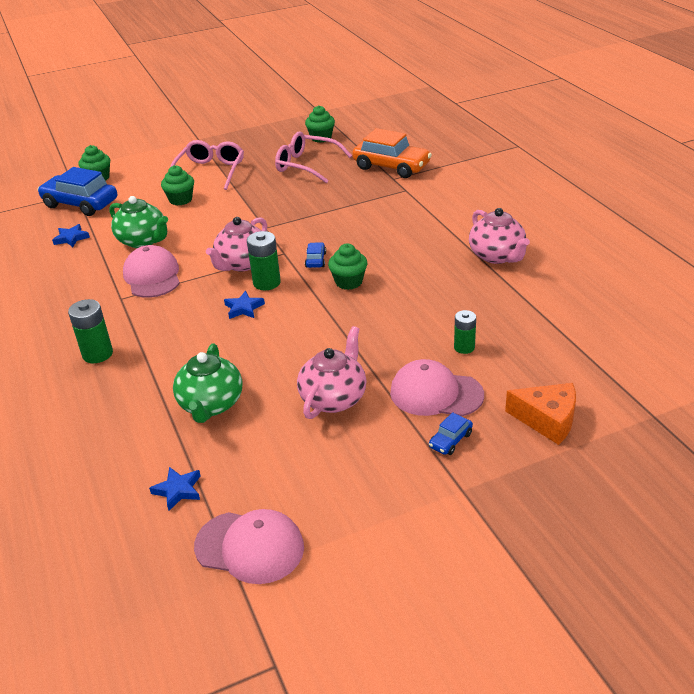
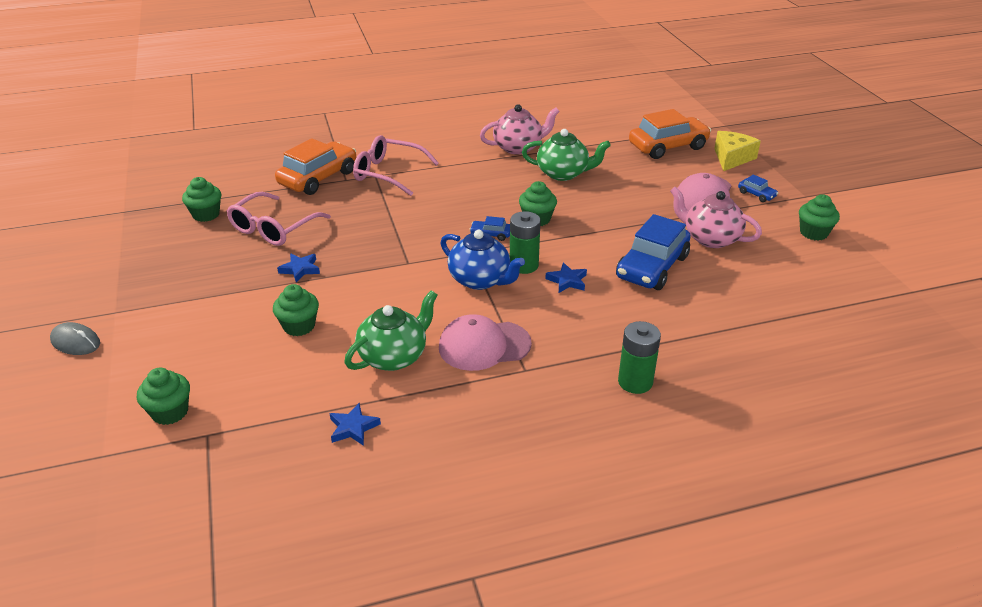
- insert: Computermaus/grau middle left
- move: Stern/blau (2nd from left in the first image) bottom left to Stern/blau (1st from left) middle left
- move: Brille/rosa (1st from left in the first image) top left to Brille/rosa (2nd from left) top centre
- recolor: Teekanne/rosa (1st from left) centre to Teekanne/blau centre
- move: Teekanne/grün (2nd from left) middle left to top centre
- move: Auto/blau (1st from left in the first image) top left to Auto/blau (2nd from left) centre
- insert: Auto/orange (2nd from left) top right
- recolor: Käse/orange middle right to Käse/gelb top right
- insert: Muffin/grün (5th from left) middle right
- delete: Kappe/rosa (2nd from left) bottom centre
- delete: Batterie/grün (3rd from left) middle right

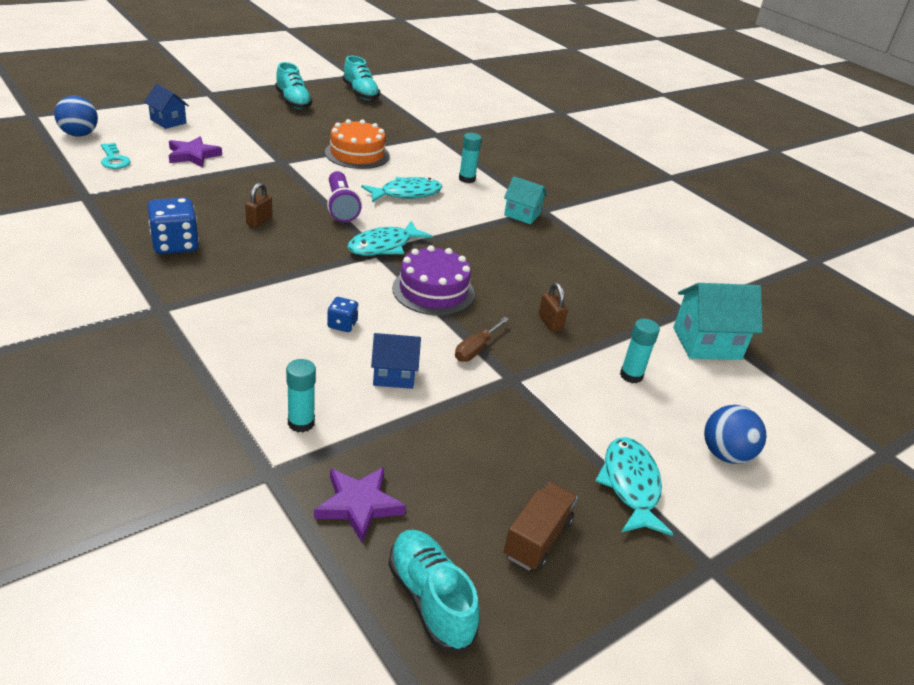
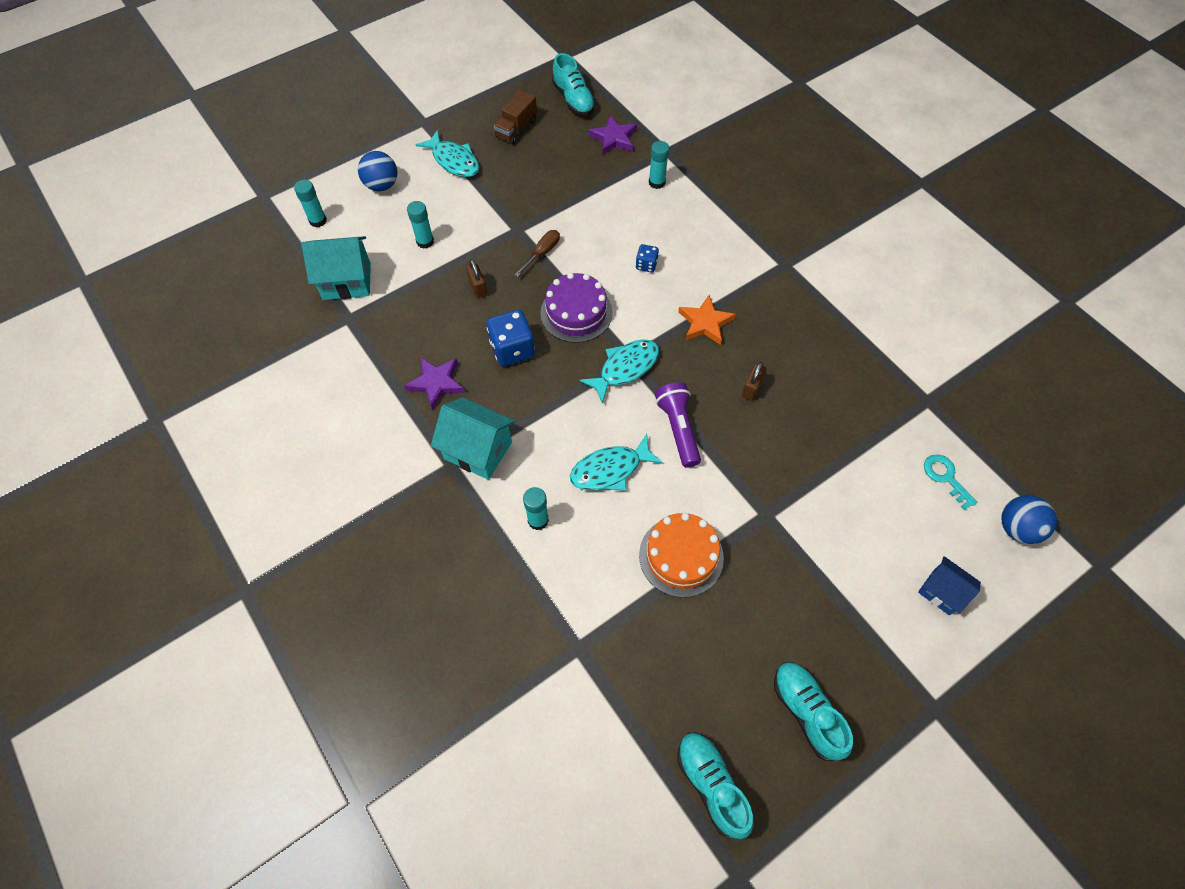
- insert: Klebestift/türkis (1st from left) top left
- move: Stern/lila (1st from left) top left to centre
- rotate: Fisch/türkis (3rd from left in the first image) bottom right = top centre 45 degrees counterclockwise
- resize: Haus/türkis (1st from left in the first image) top centre = centre x1.59
- move: Spielwürfel/blau (1st from left) top left to centre
- insert: Stern/orange centre
- delete: Haus/blau (2nd from left) centre

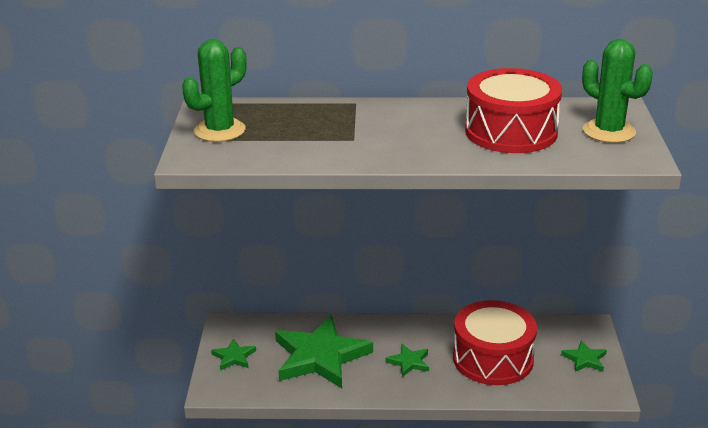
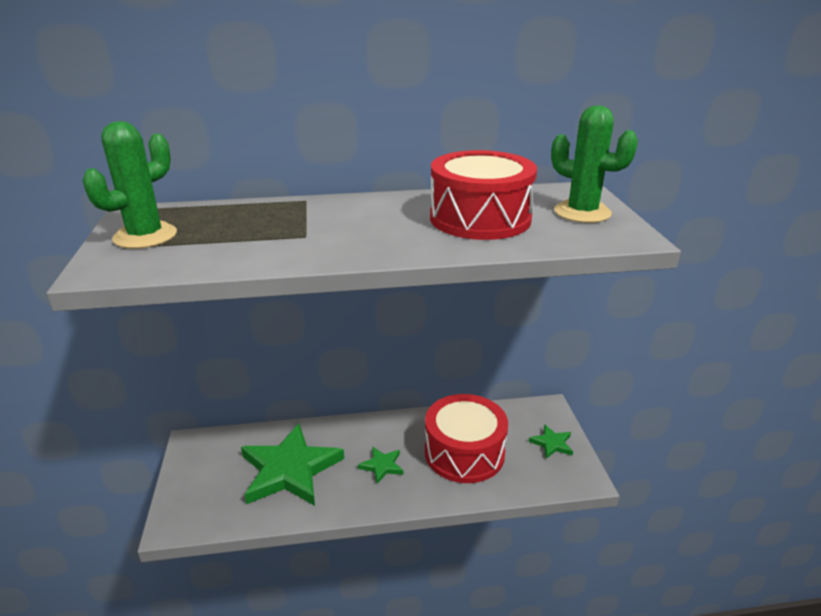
- delete: Stern/grün (1st from left) bottom left

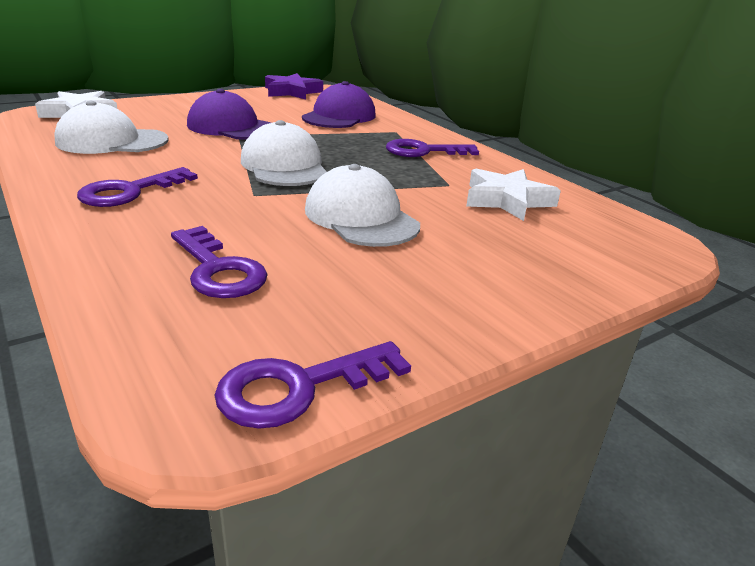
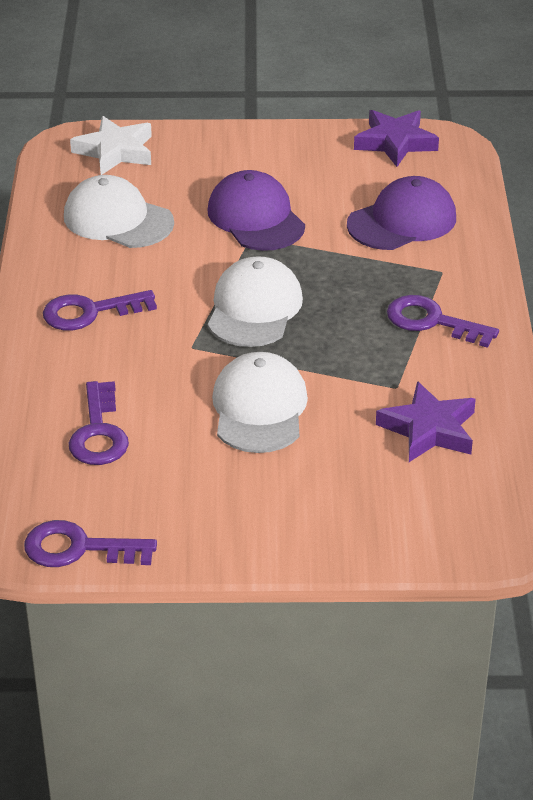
- recolor: Stern/weiß (2nd from left) middle right to Stern/lila (2nd from left) middle right

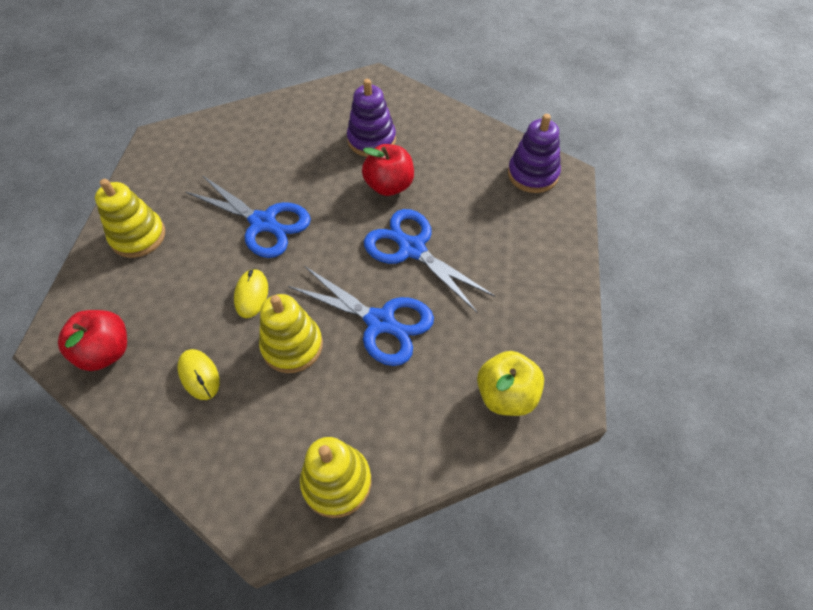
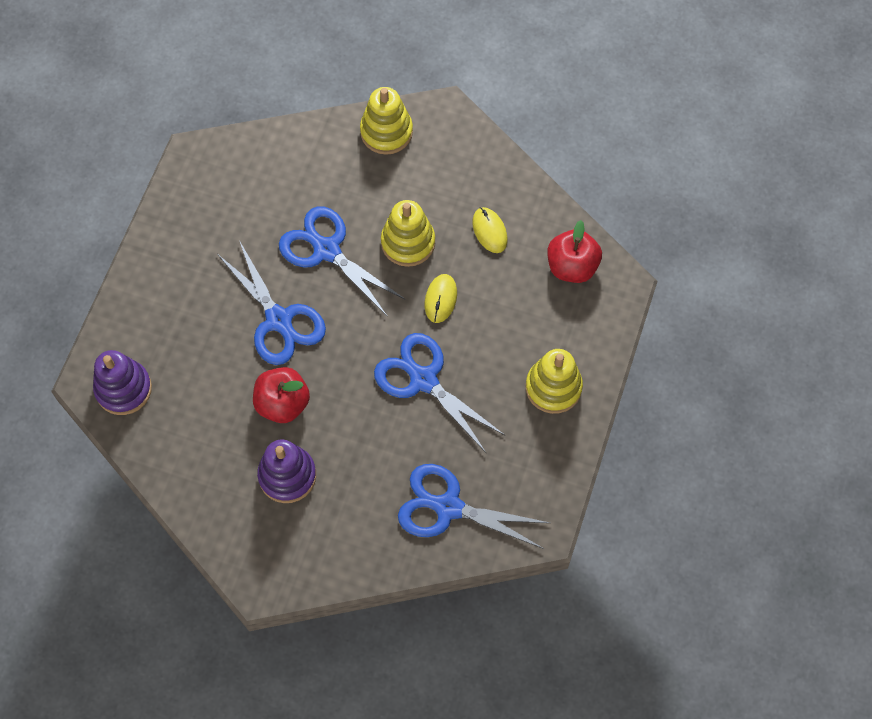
- insert: Schere/blau (4th from left) bottom centre
- delete: Apfel/gelb centre

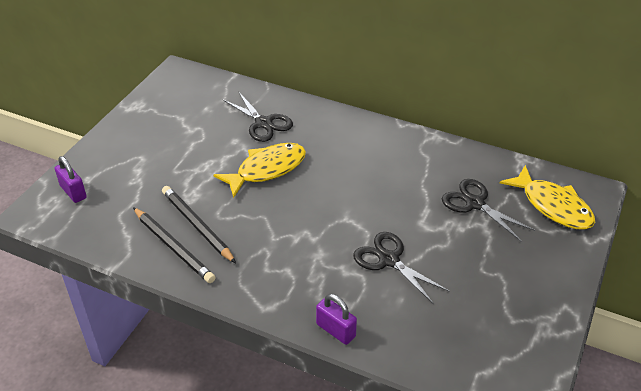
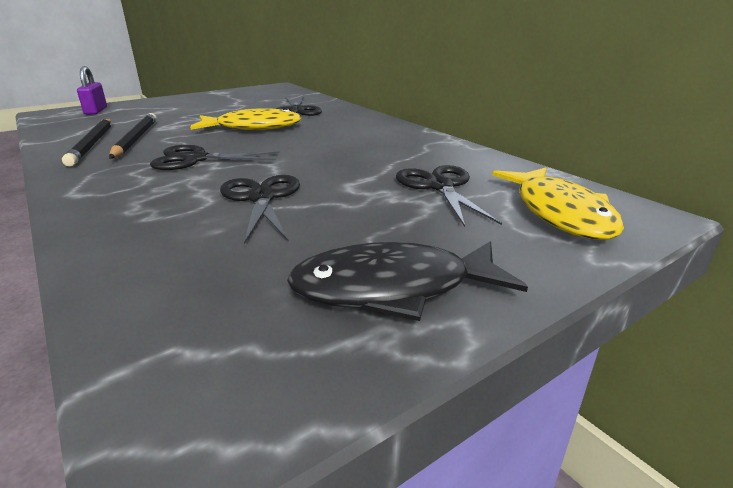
- insert: Schere/schwarz (1st from left) top left
- insert: Fisch/schwarz centre
- delete: Vorhängeschloss/lila (2nd from left) bottom centre

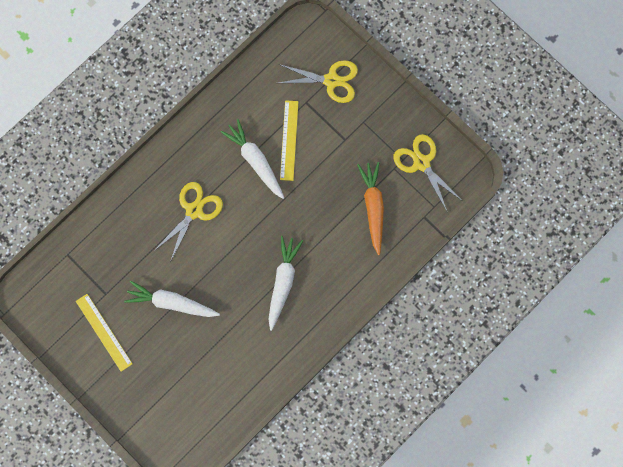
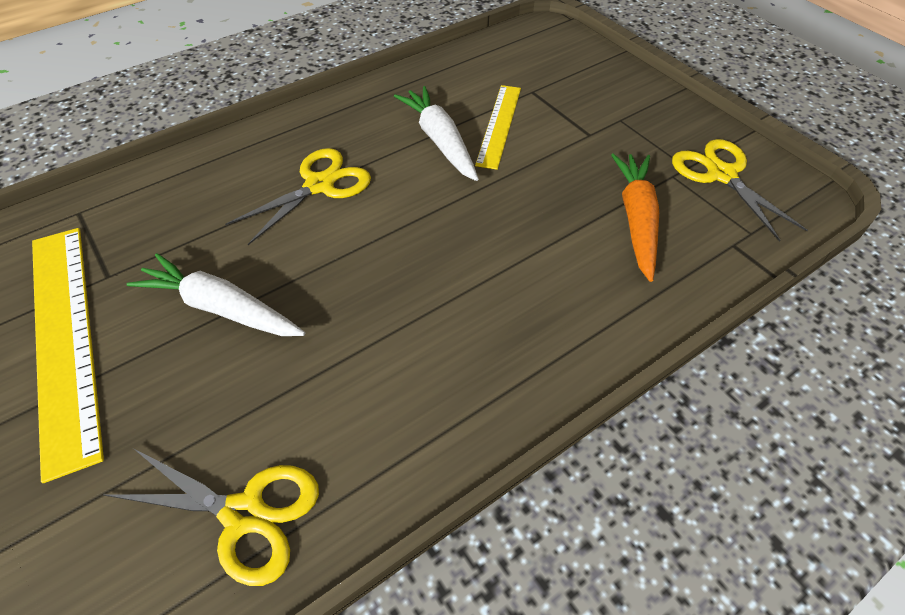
- resize: Lineal/gelb (1st from left) bottom left = middle left x1.71
- move: Schere/gelb (2nd from left in the first image) top centre to Schere/gelb (1st from left) bottom left
- delete: Karotte/weiß (3rd from left) centre

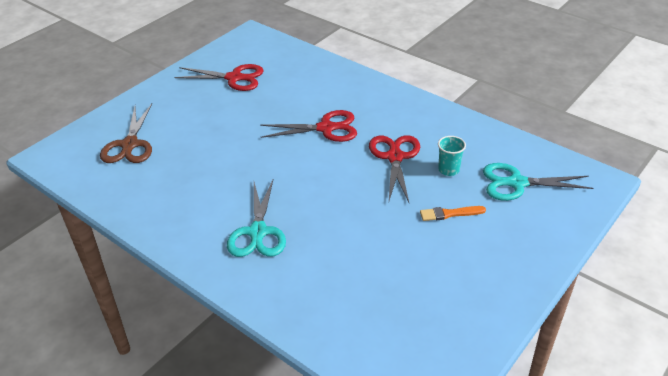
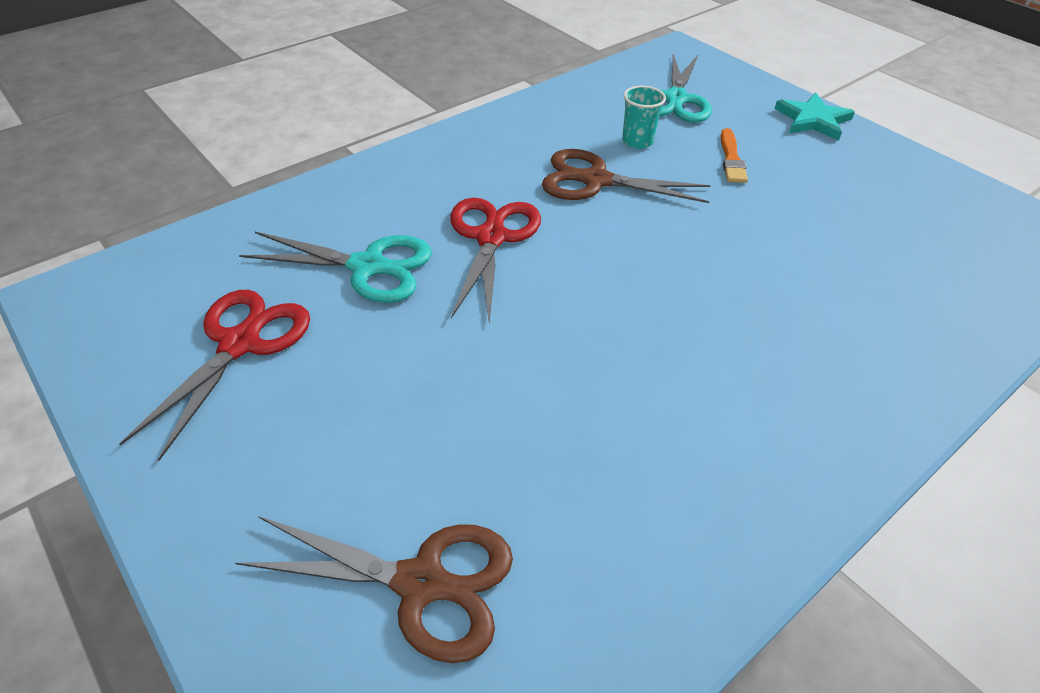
- move: Schere/türkis (1st from left) centre to middle left
- recolor: Schere/rot (3rd from left) centre to Schere/braun (2nd from left) top centre
- insert: Stern/türkis top right

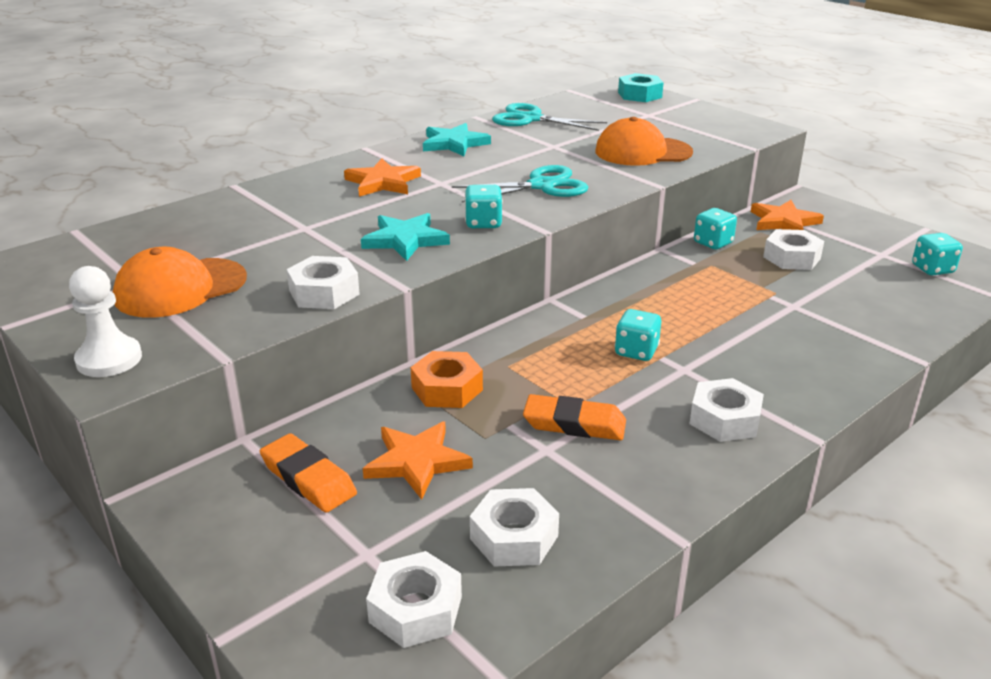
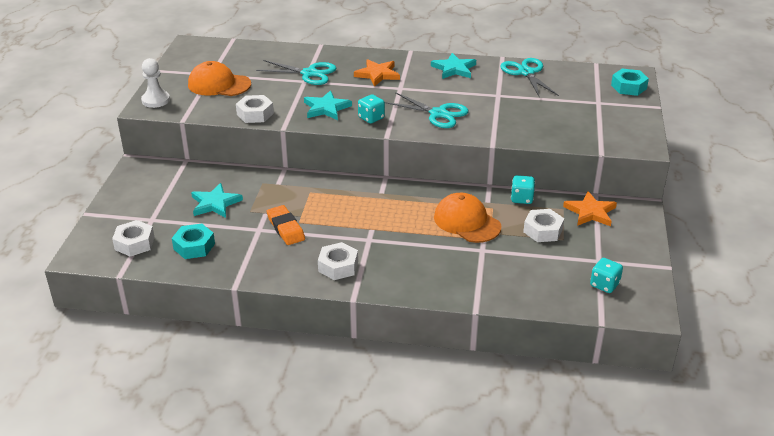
- recolor: Sechskantmutter/weiß (3rd from left) bottom centre to Sechskantmutter/türkis (1st from left) middle left
- recolor: Stern/orange (2nd from left) bottom centre to Stern/türkis (1st from left) middle left
- insert: Schere/türkis (1st from left) top centre
- move: Kappe/orange (2nd from left) top centre to centre
- delete: Radiergummi/orange (1st from left) bottom left
- delete: Sechskantmutter/orange centre
- delete: Spielwürfel/türkis (2nd from left) centre

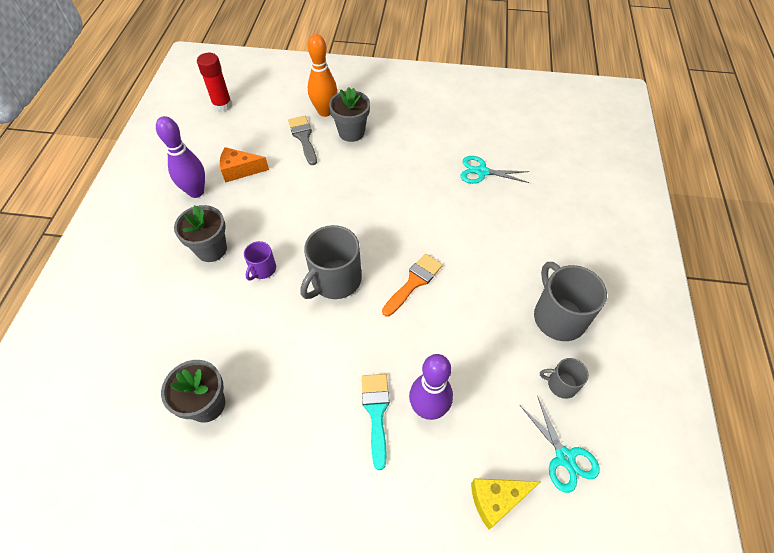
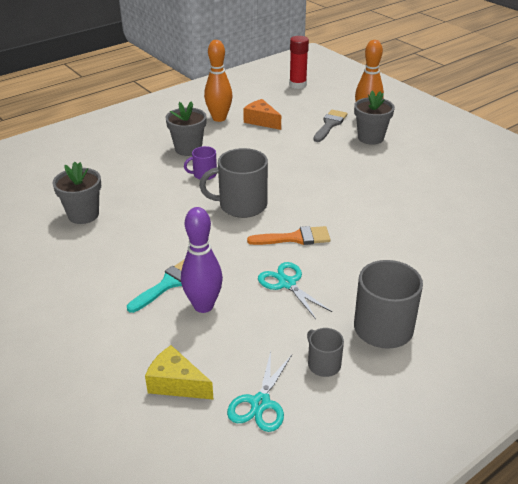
- recolor: Bowlingkegel/lila (1st from left) top left to Bowlingkegel/orange (1st from left) top centre
- move: Schere/türkis (1st from left in the first image) top centre to Schere/türkis (2nd from left) centre

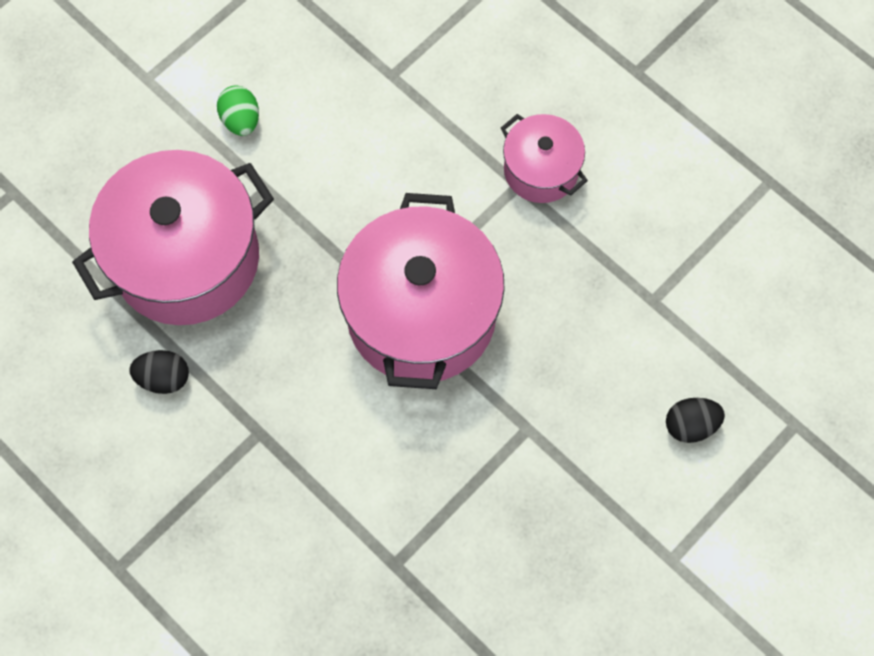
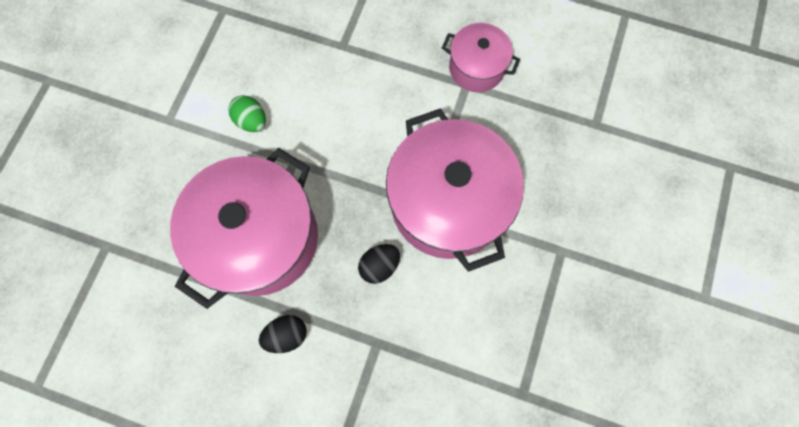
- move: Ei/schwarz (2nd from left) middle right to centre

